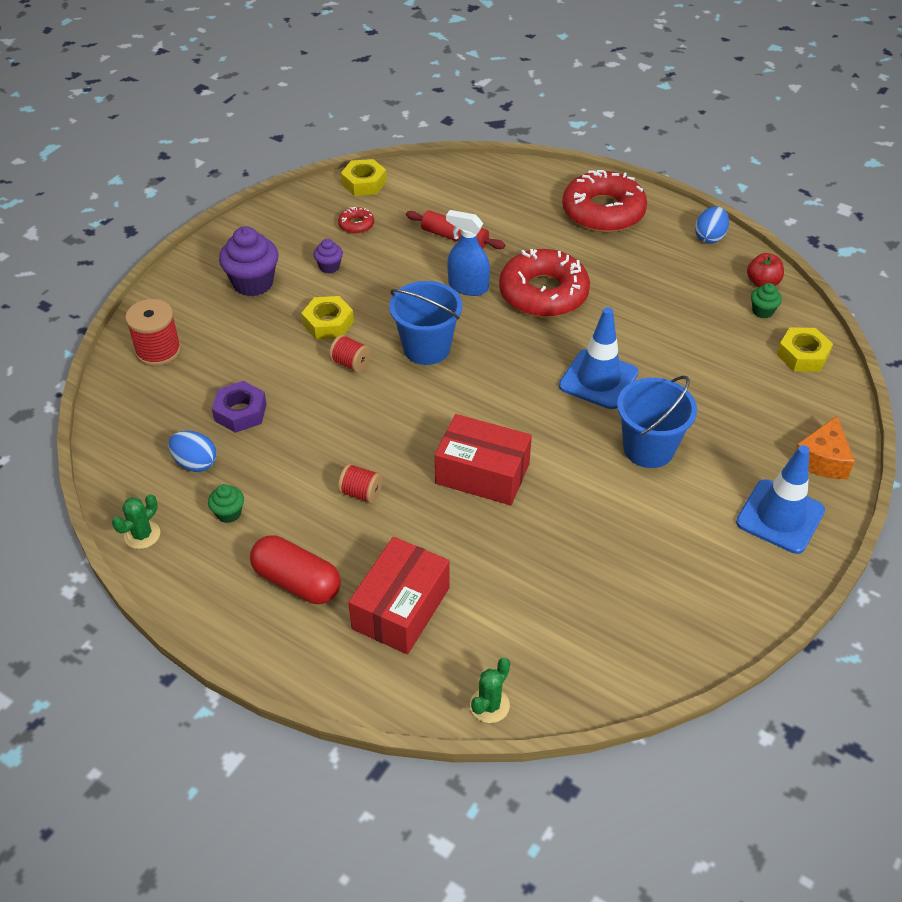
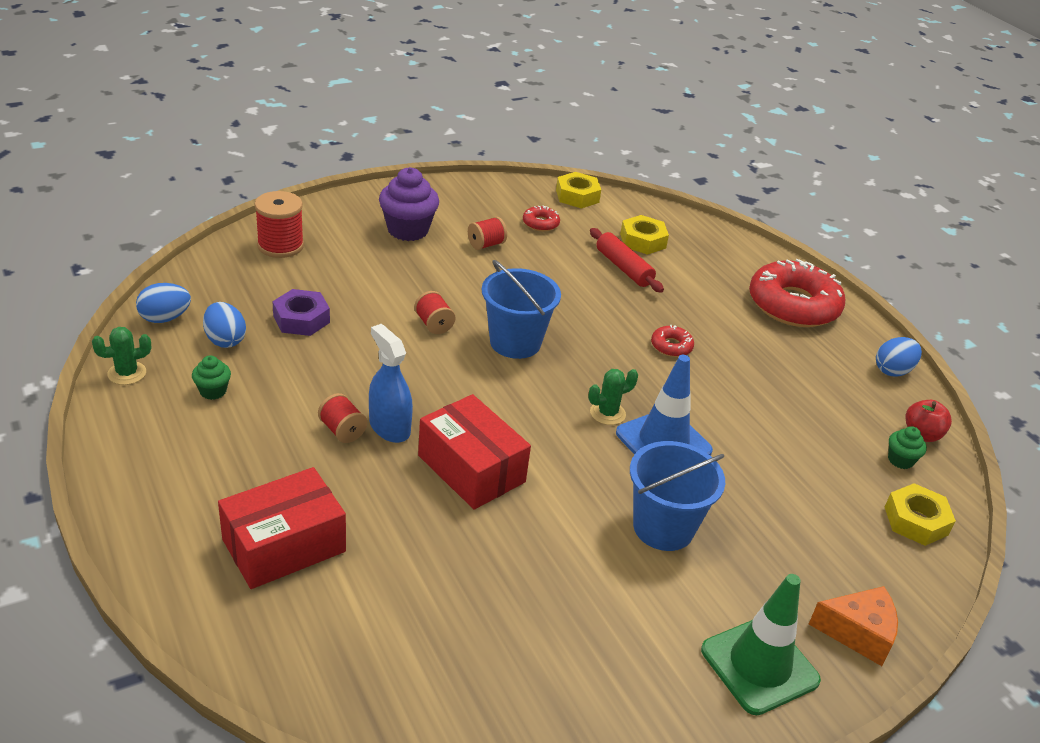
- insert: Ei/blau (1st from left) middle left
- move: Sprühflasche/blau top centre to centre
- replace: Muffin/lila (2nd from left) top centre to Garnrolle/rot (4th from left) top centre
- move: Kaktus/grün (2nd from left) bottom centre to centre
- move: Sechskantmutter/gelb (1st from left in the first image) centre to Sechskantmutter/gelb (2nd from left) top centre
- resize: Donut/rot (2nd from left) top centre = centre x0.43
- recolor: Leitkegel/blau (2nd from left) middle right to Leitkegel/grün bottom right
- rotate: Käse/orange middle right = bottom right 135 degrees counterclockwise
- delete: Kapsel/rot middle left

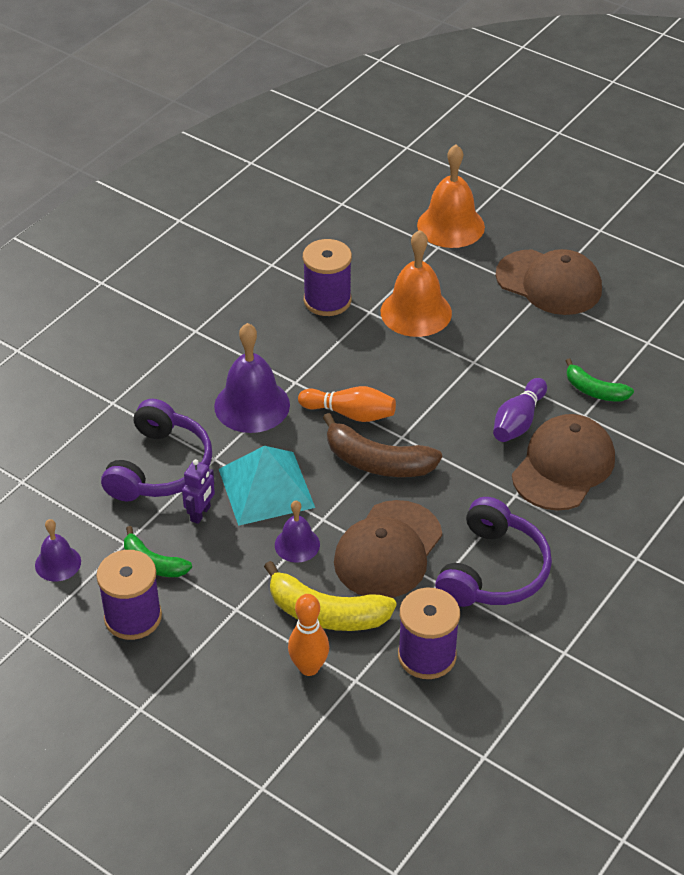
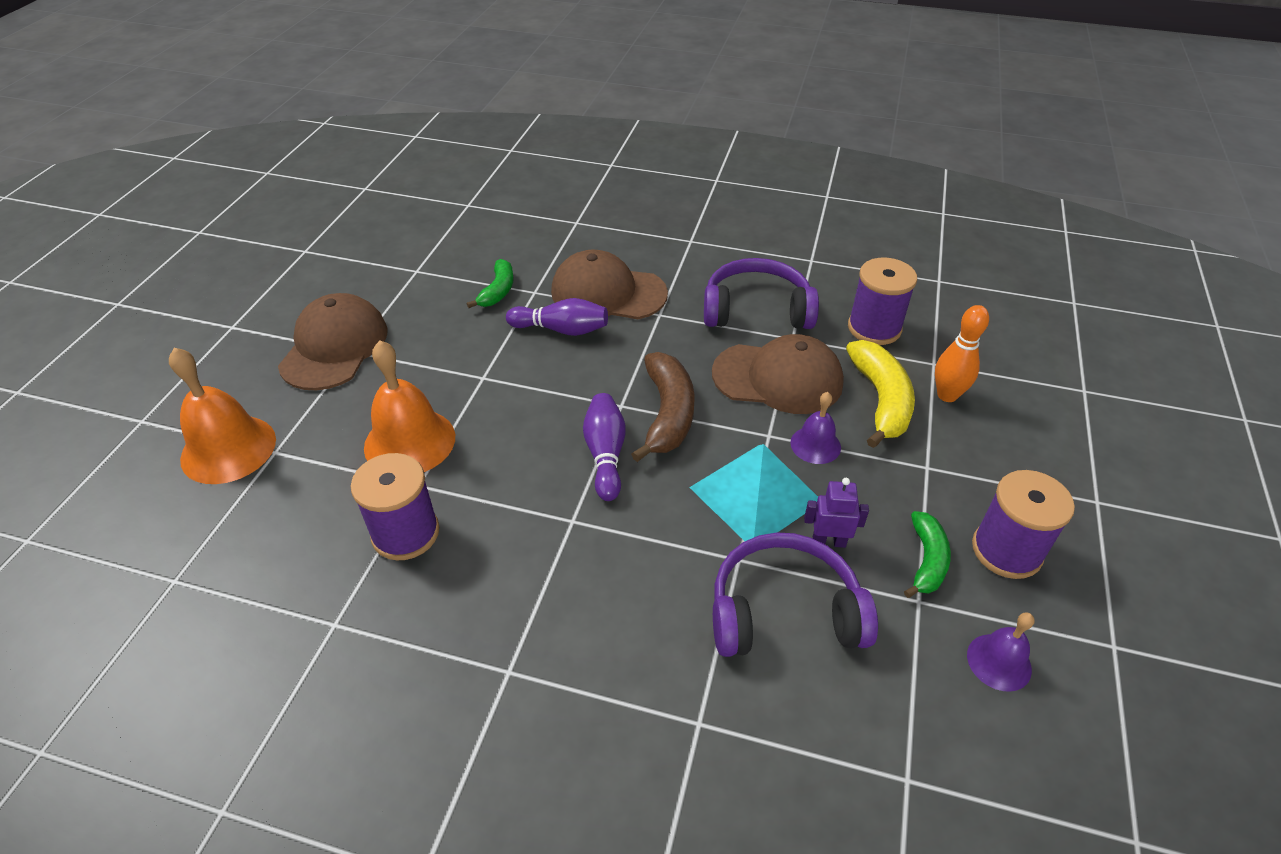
- recolor: Bowlingkegel/orange (2nd from left) centre to Bowlingkegel/lila (2nd from left) centre
- delete: Glocke/lila (2nd from left) centre

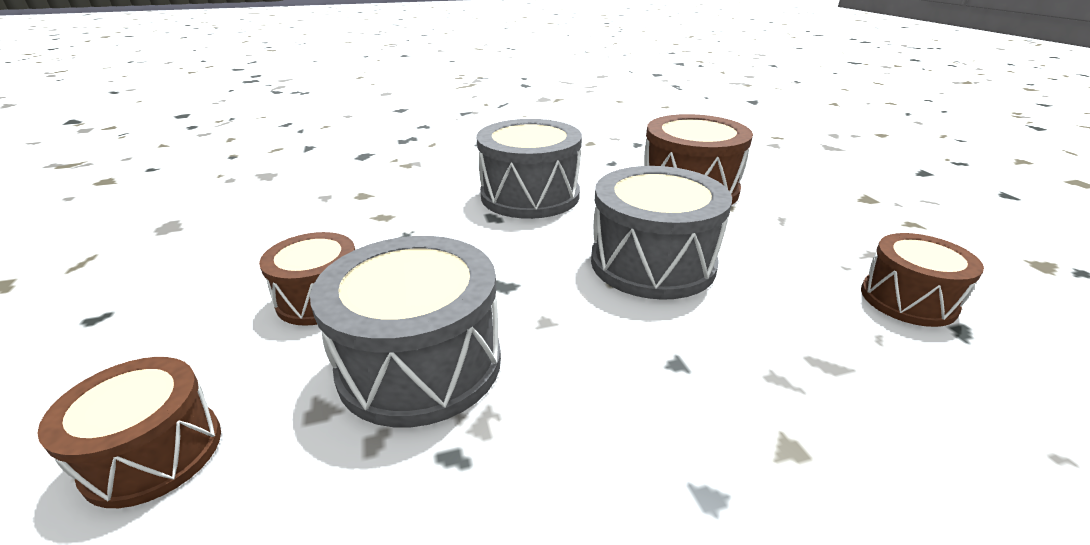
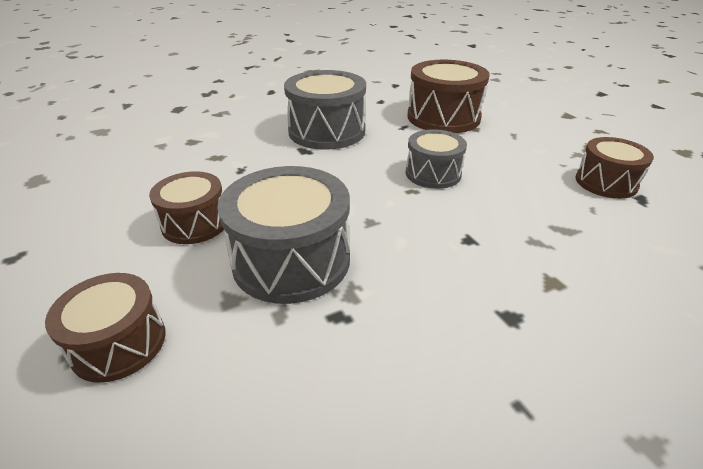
- resize: Trommel/grau (3rd from left) centre = centre x0.61

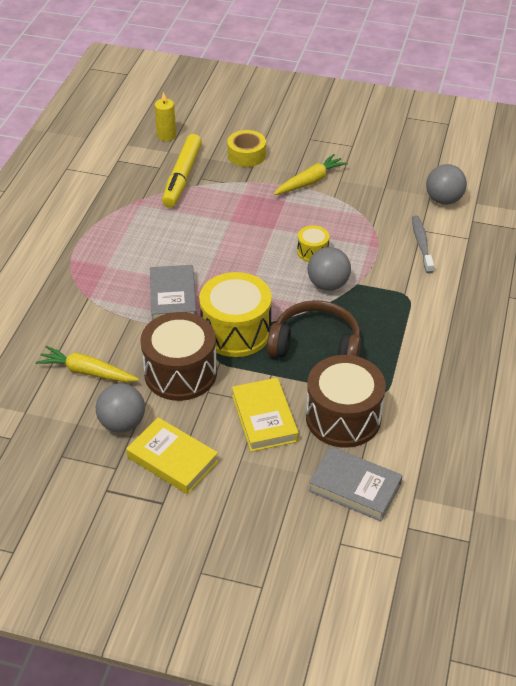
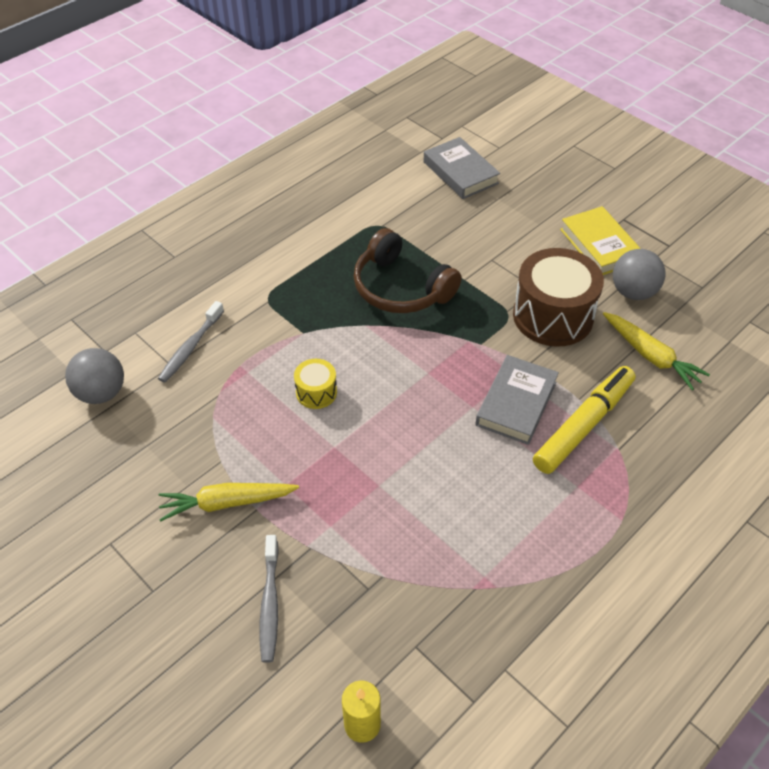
- replace: Klebeband/gelb top centre to Zahnbürste/grau (2nd from left) bottom centre
- move: Filzstift/gelb top centre to middle right
- delete: Trommel/gelb (1st from left) centre
- delete: Buch/gelb (2nd from left) centre
- delete: Trommel/braun (2nd from left) middle right
- delete: Ball/grau (2nd from left) centre

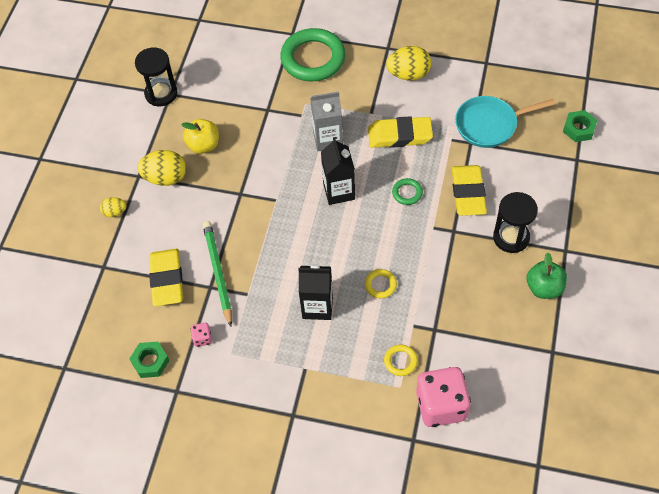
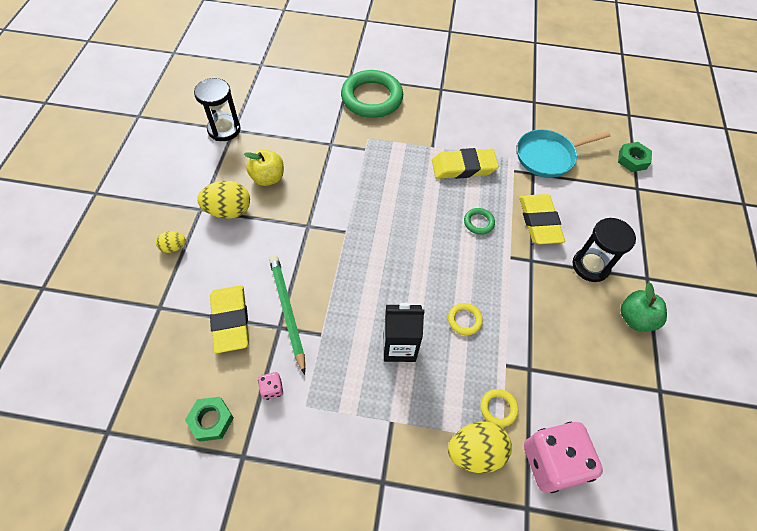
- move: Ei/gelb (3rd from left) top centre to bottom centre
- delete: Getränkekarton/grau top centre
- delete: Getränkekarton/schwarz (2nd from left) centre

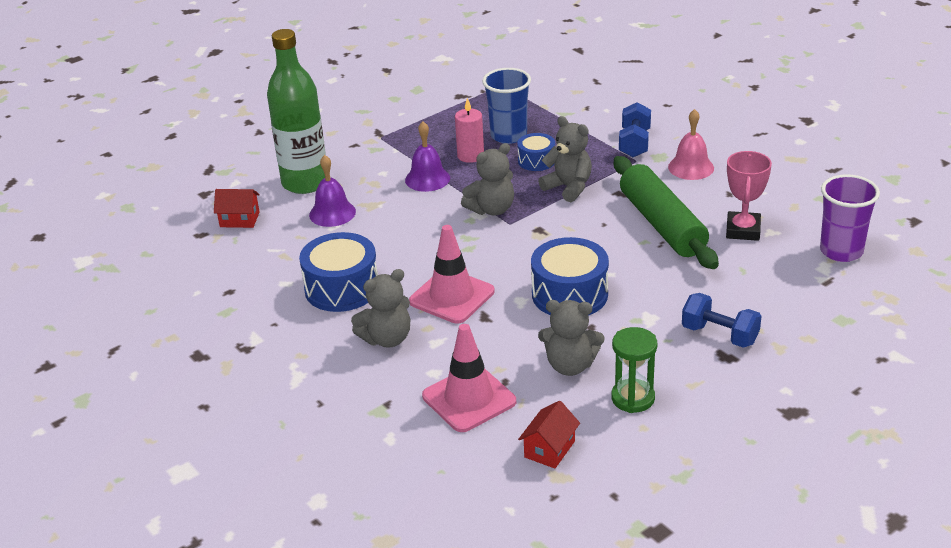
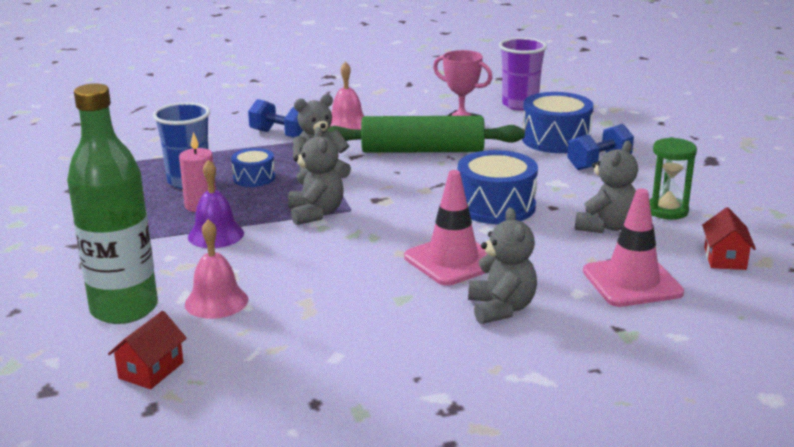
- recolor: Glocke/lila (1st from left) centre to Glocke/rosa (1st from left) middle left
- move: Trommel/blau (1st from left in the first image) centre to Trommel/blau (3rd from left) top right
- rotate: Haus/rot (2nd from left) bottom centre = middle right 45 degrees clockwise

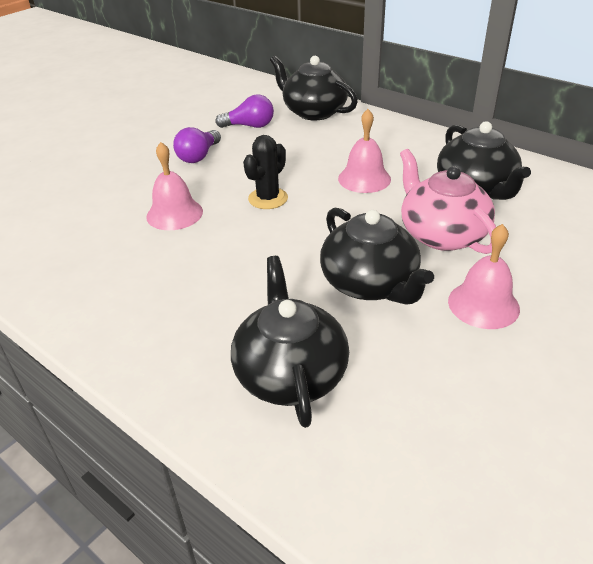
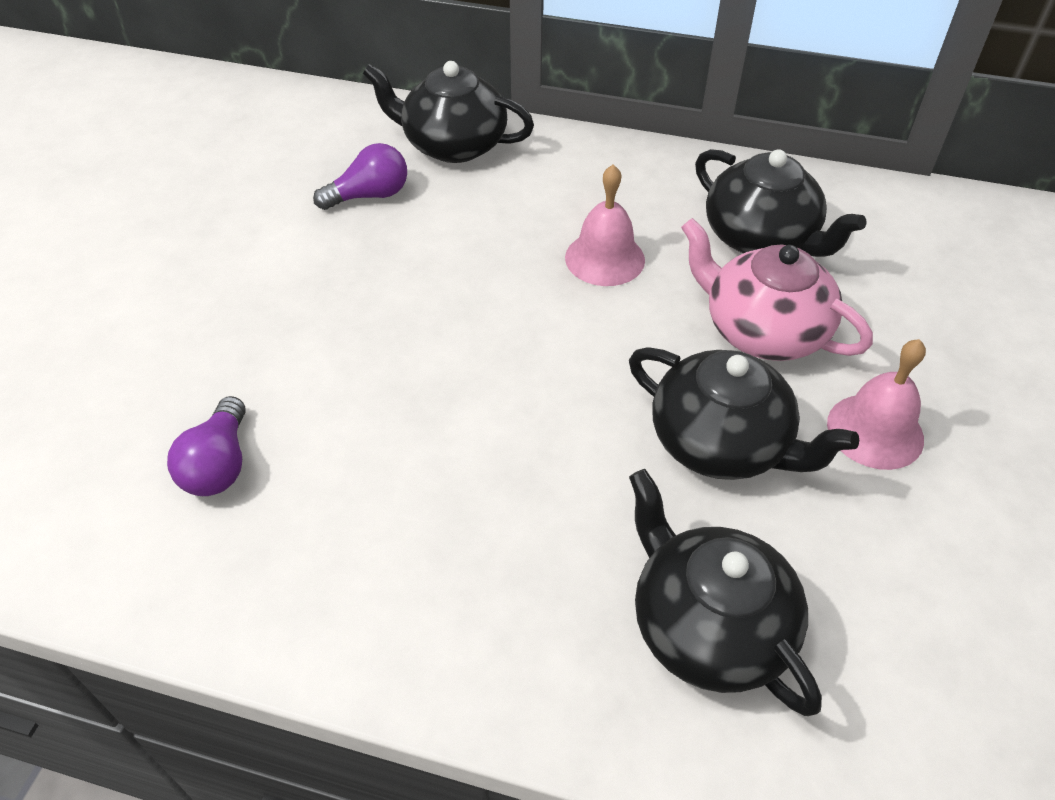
- move: Glühbirne/lila (1st from left) top left to middle left
- delete: Glocke/rosa (1st from left) top left
- delete: Kaktus/schwarz top centre

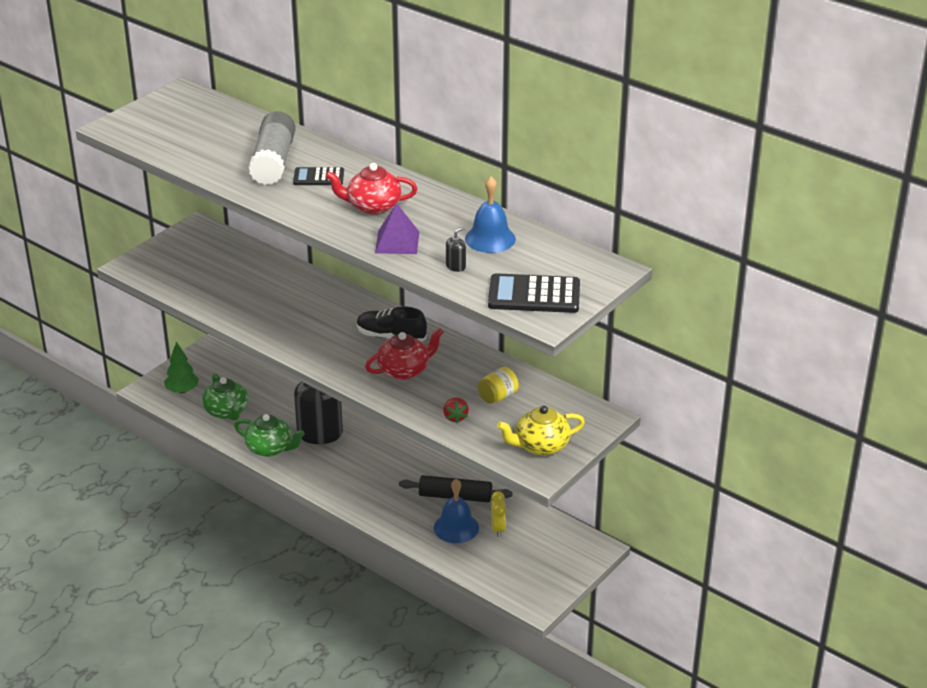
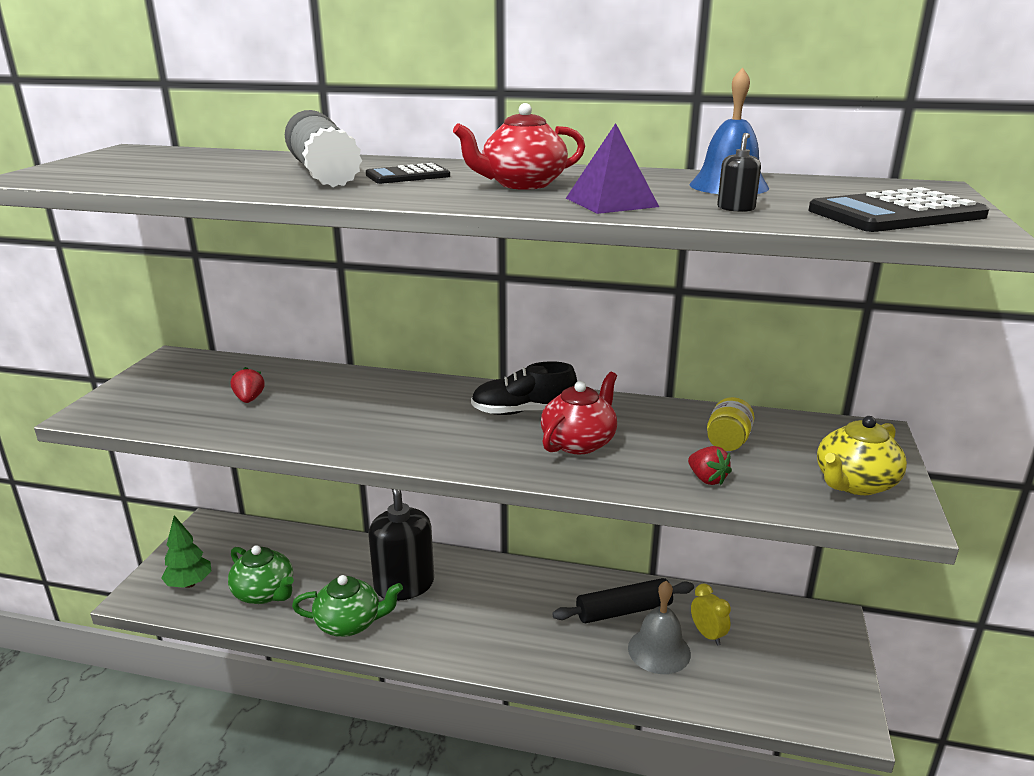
- insert: Erdbeere/rot (1st from left) middle left
- recolor: Glocke/blau (1st from left) bottom centre to Glocke/grau bottom centre

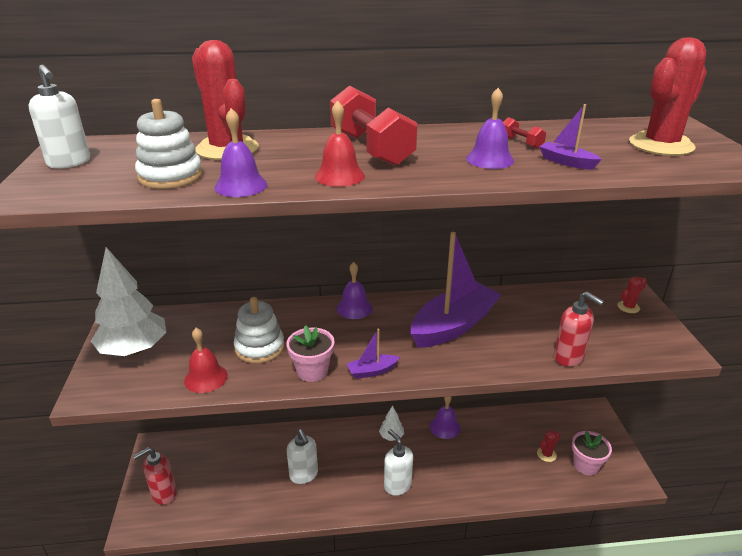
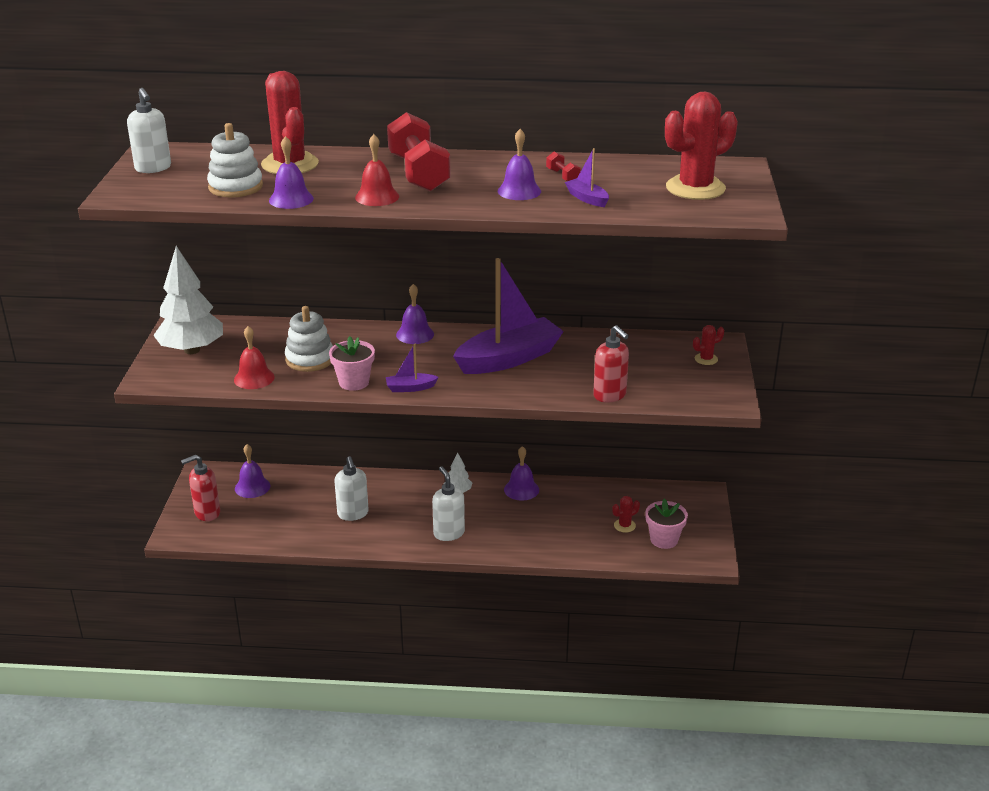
- insert: Glocke/lila (1st from left) middle left

